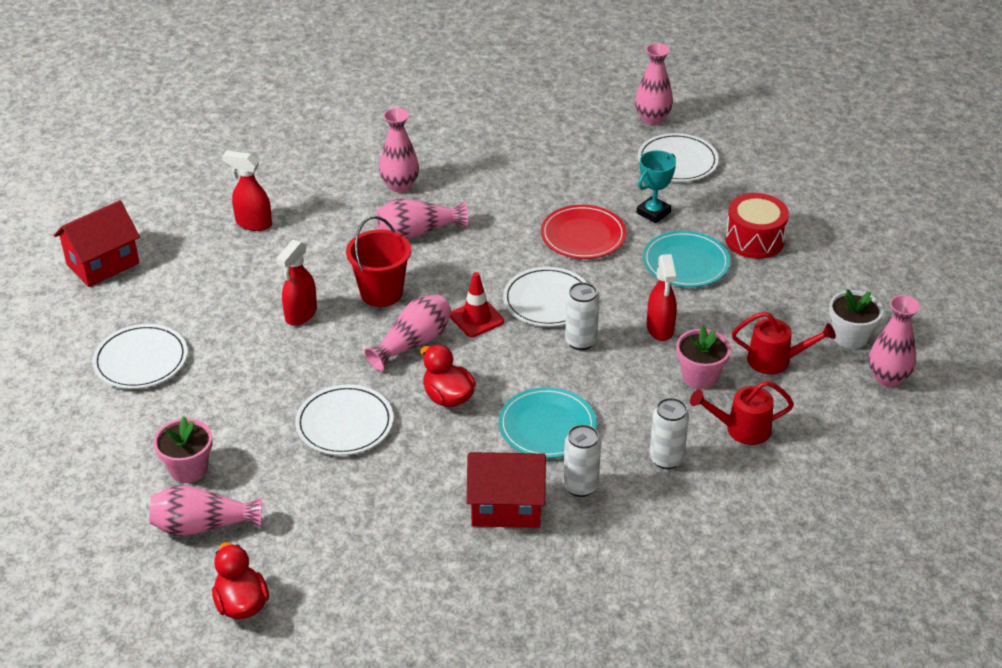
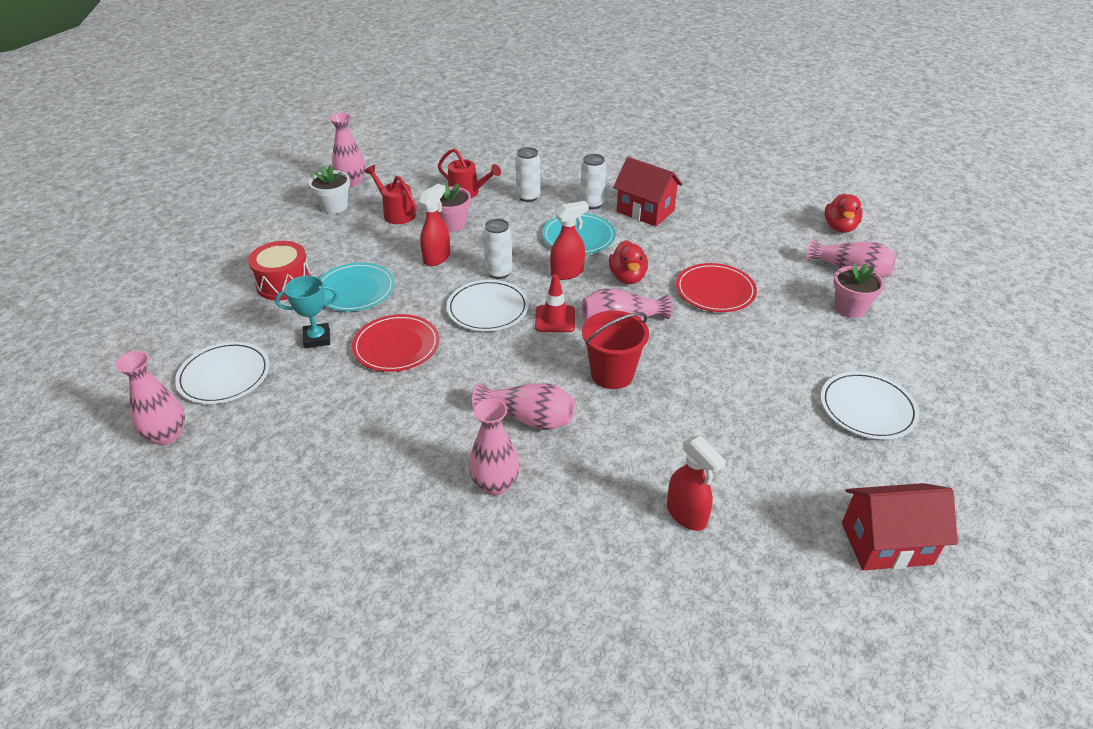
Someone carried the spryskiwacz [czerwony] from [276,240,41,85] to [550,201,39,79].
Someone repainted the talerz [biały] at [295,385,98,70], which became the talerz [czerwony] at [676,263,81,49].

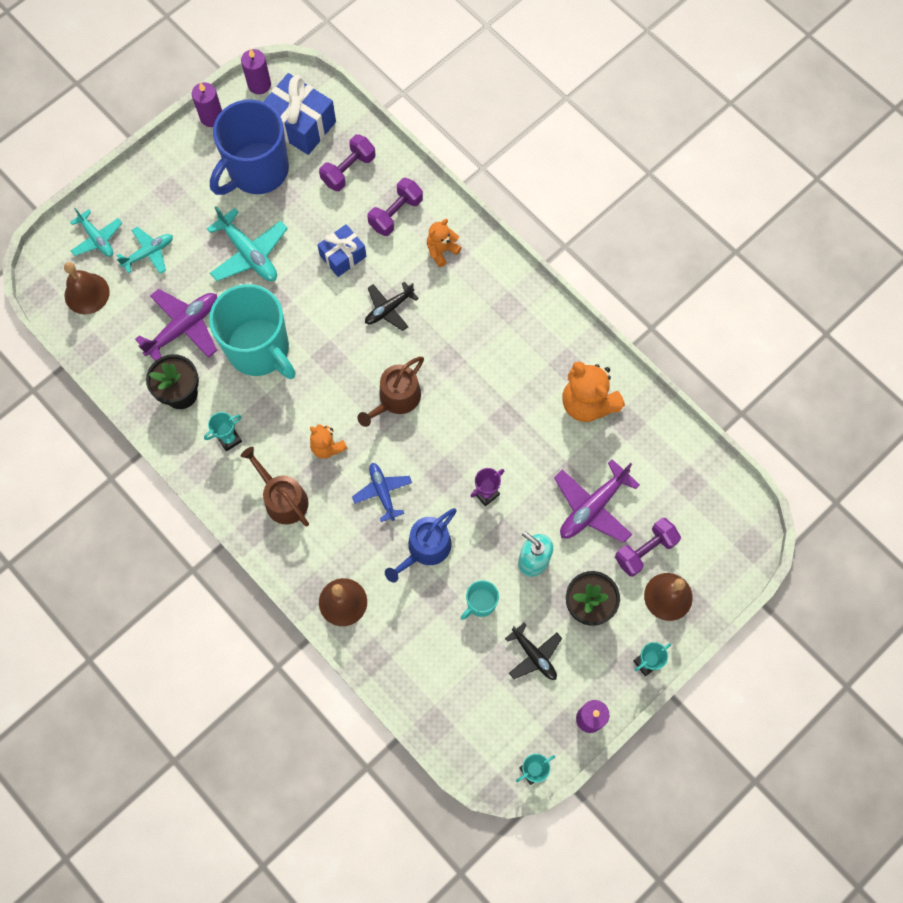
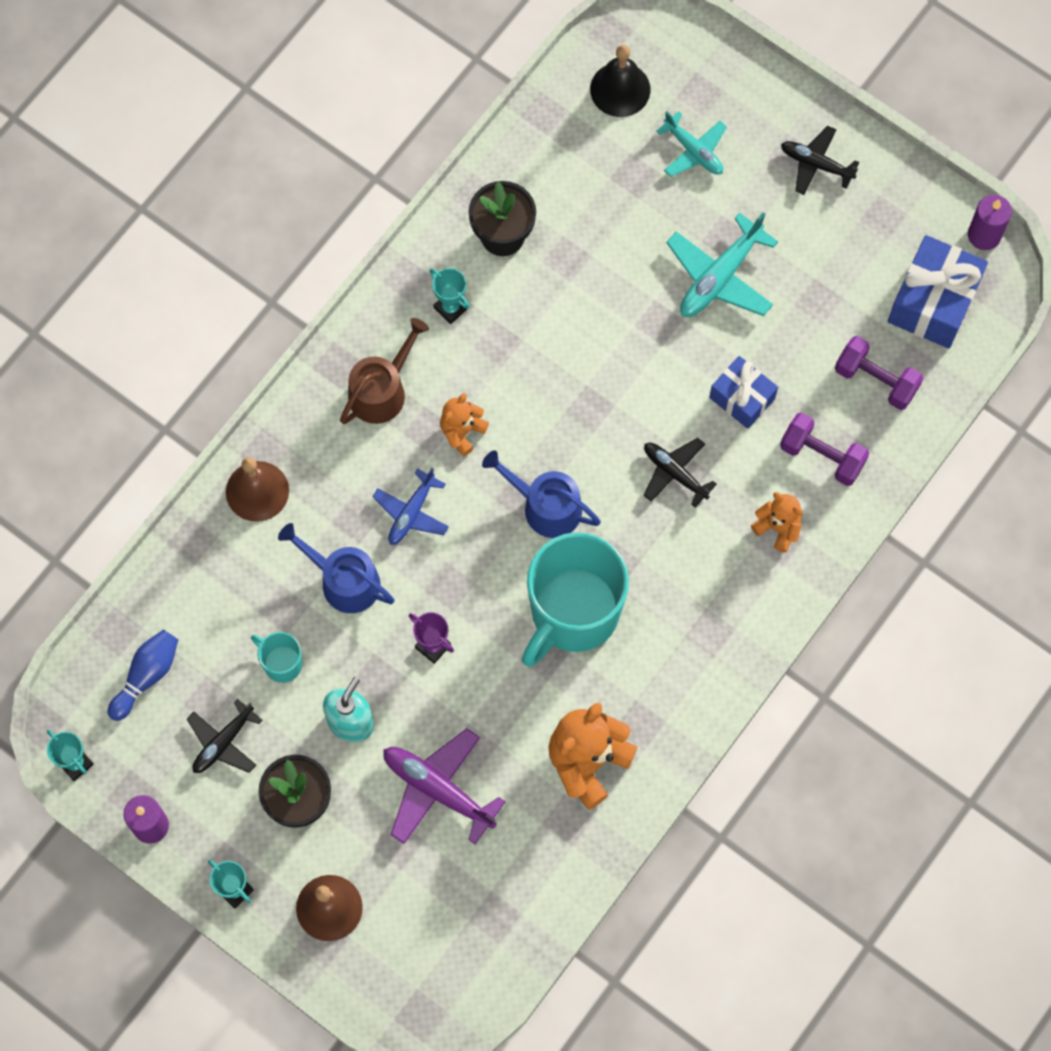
Someone took away the świeca [fioletowy] at [192,82,30,45].
Someone took away the kubek [niebieski] at [210,99,79,96].
Someone took away the samolot [turkusowy] at [70,208,52,49].
Someone repainted the dzwonek [brązowy] at [64,262,46,52], which became the dzwonek [czarny] at [590,45,61,72].
Someone carried the kubek [turkusowy] from [209,284,87,95] to [522,532,107,135].
Someone took away the samolot [fioletowy] at [135,289,82,72].
Someone repainted the konewka [brązowy] at [358,357,66,70], which became the konewka [niebieski] at [482,450,119,88].
Someone rotated the samolot [niebieski] at [352,463,60,59] by 150 degrees clockwise.
Someone took away the hantel [fioletowy] at [615,518,66,59].
Someone put down the samolot [czarny] at [781,126,78,69].
Someone put down the kręgiel [niebieski] at [108,629,70,92].

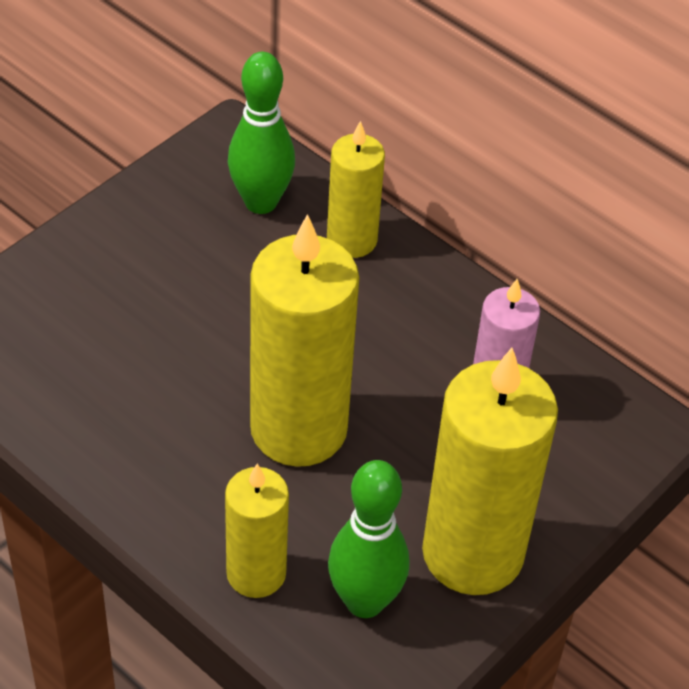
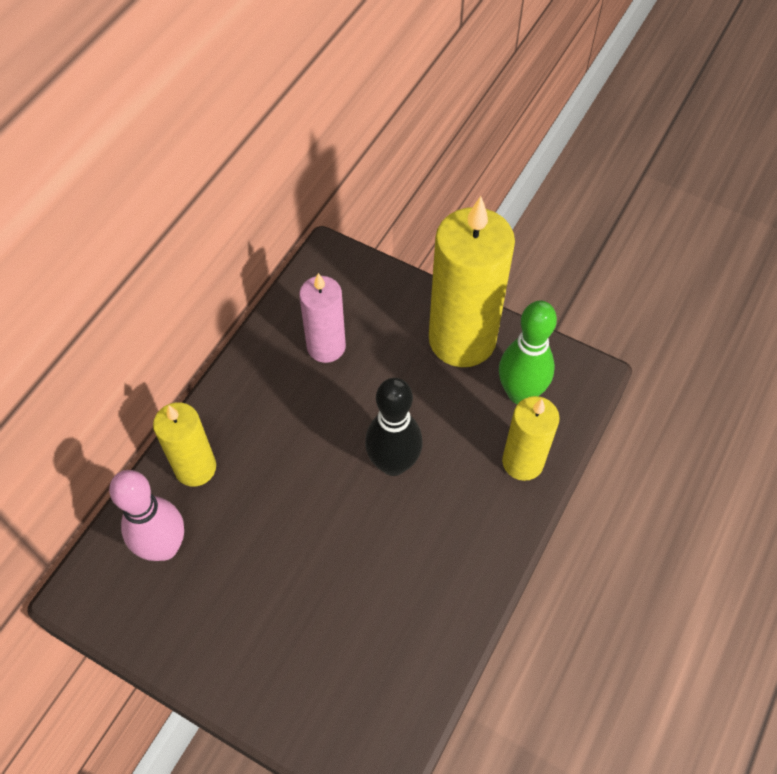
Someone repainted the kręgiel [zielony] at [228,52,67,162], which became the kręgiel [różowy] at [109,470,75,91].
Someone swapped the świeca [żółty] at [250,214,109,253] for the kręgiel [czarny] at [365,378,57,98].

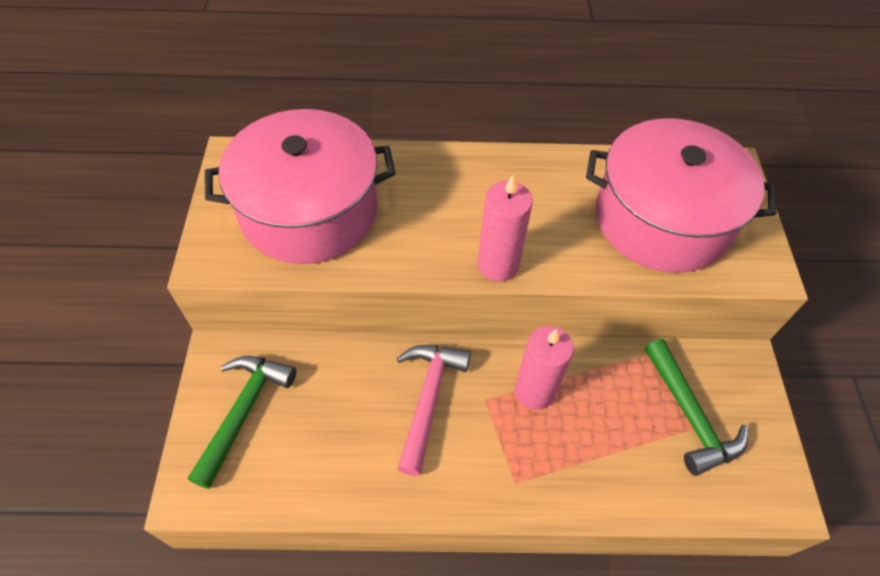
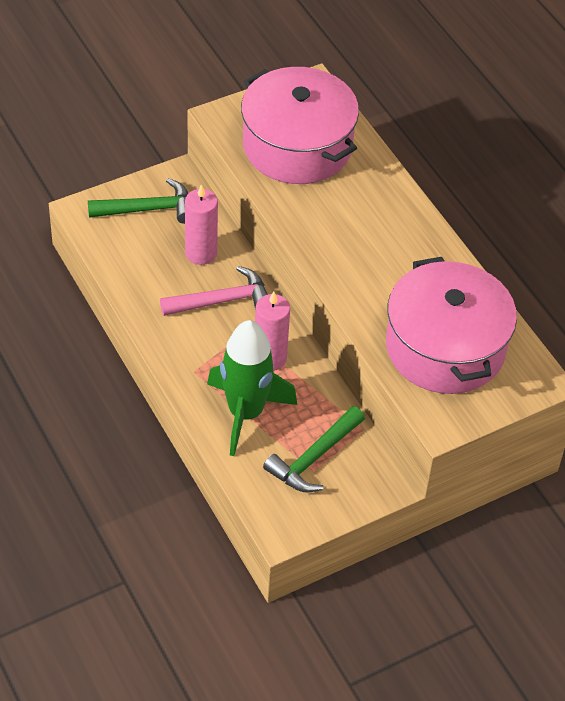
Someone carried the świeca [różowy] from [477,175,56,107] to [185,184,33,81].
Someone put down the rakieta [zielony] at [207,320,90,136].

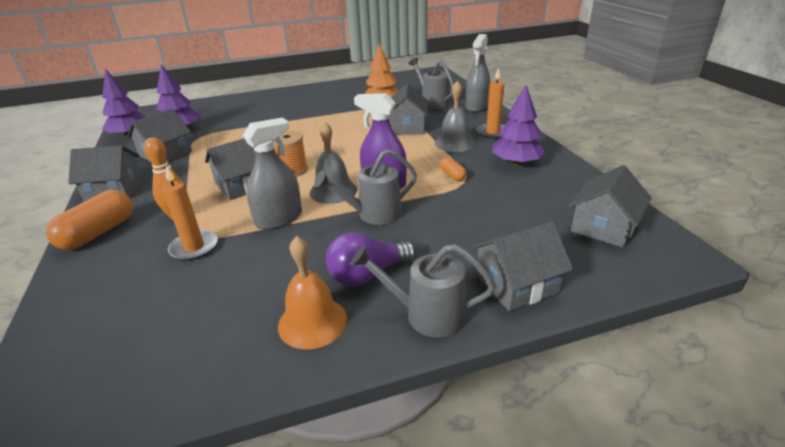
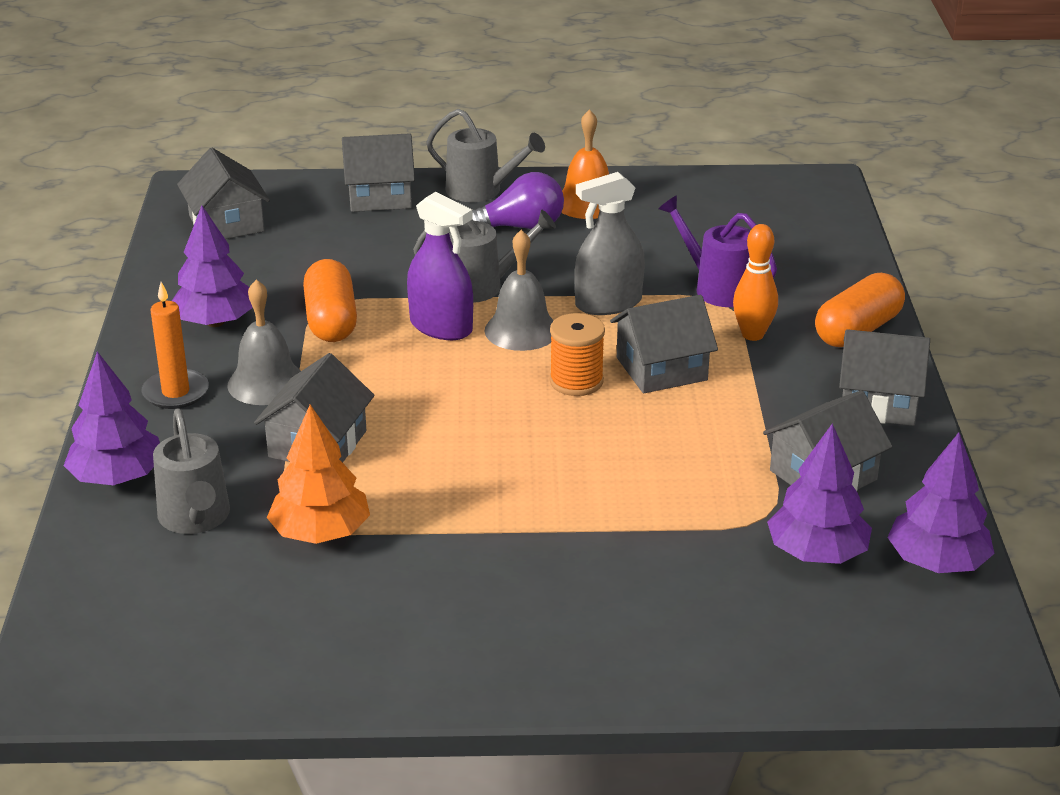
Someone swapped the spryskiwacz [szary] at [466,34,24,78] for the drzewko [fioletowy] at [64,351,96,134].
Someone scaled the kapsułka [pomarańczowy] at [440,157,26,24] by 1.98.
Someone rotated the domek [szary] at [568,165,84,83] by 75 degrees counterclockwise.
Someone swapped the świeca [pomarańczowy] at [162,166,56,95] for the konewka [fioletowy] at [658,195,119,112].

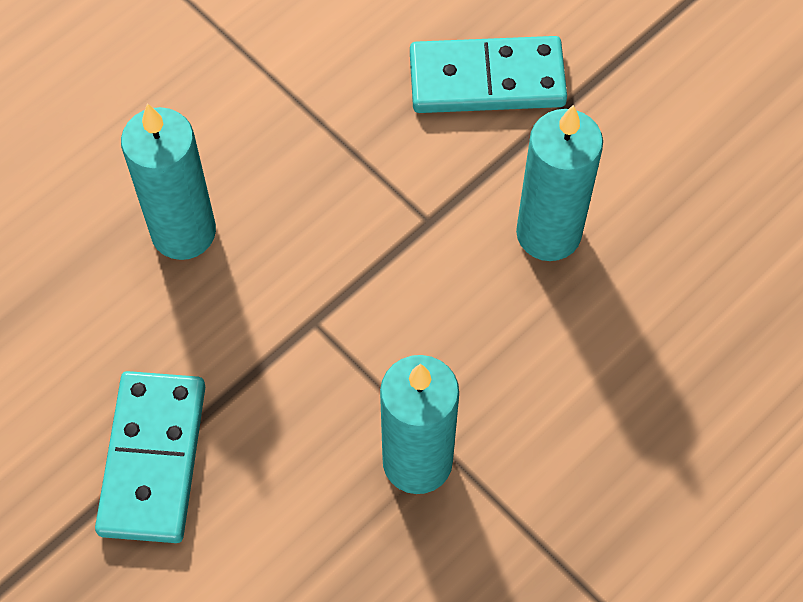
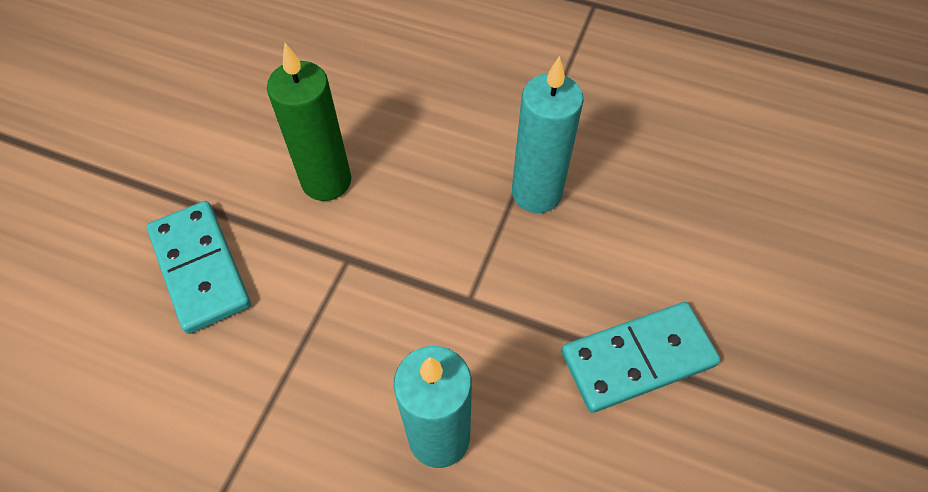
Someone repainted the świeca [turkusowy] at [516,105,87,156], which became the świeca [zielony] at [267,43,84,158].

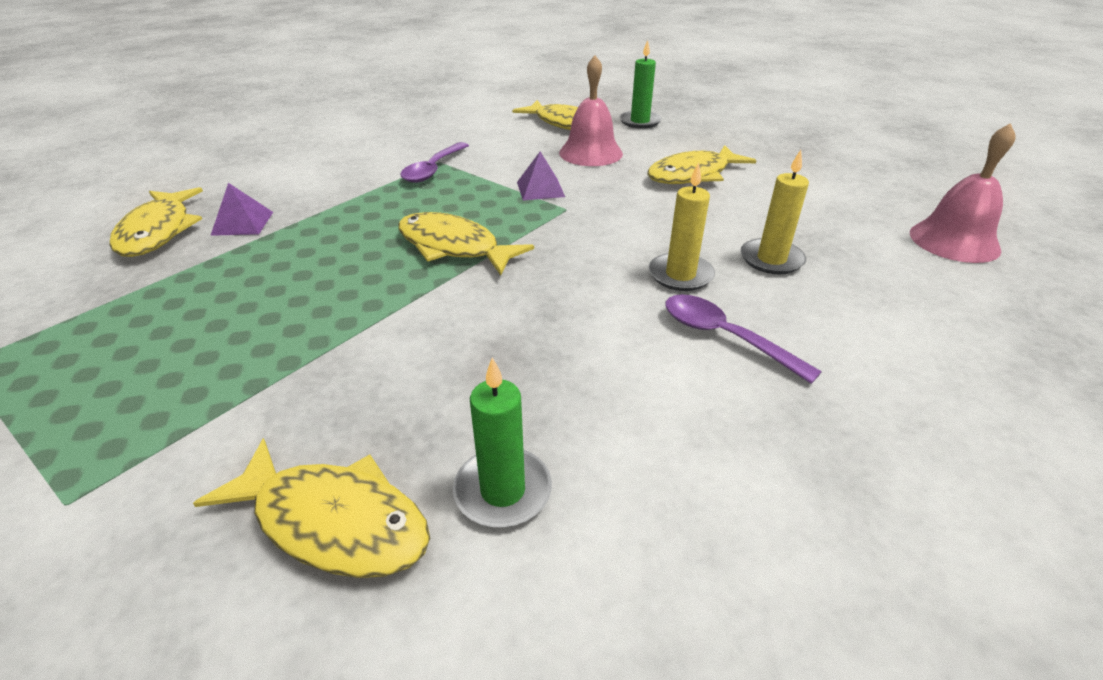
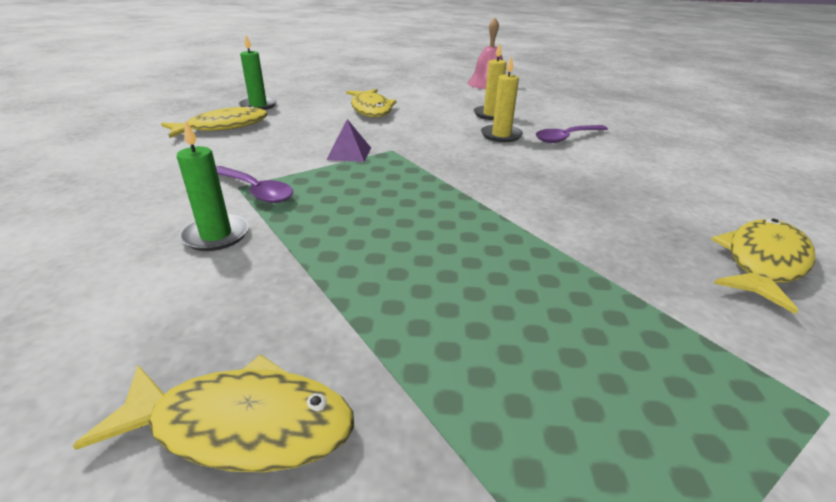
Someone took away the dzwonek [różowy] at [559,55,64,111].
Someone took away the piramida [fioletowy] at [210,183,63,53].
Someone took away the ryba [żółty] at [398,212,136,63].
Someone carried the świeca [zielony] from [453,357,99,170] to [177,120,72,131].

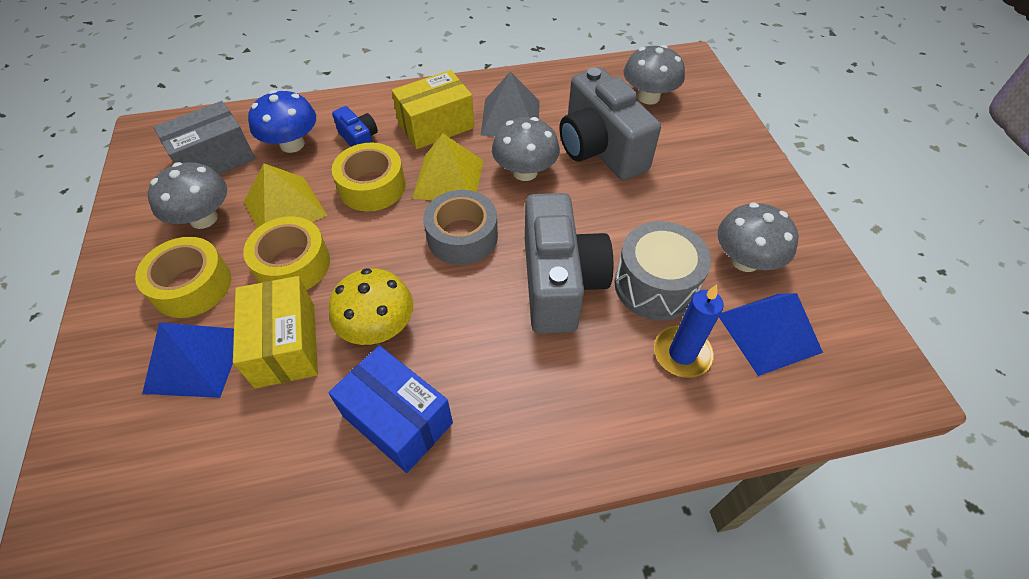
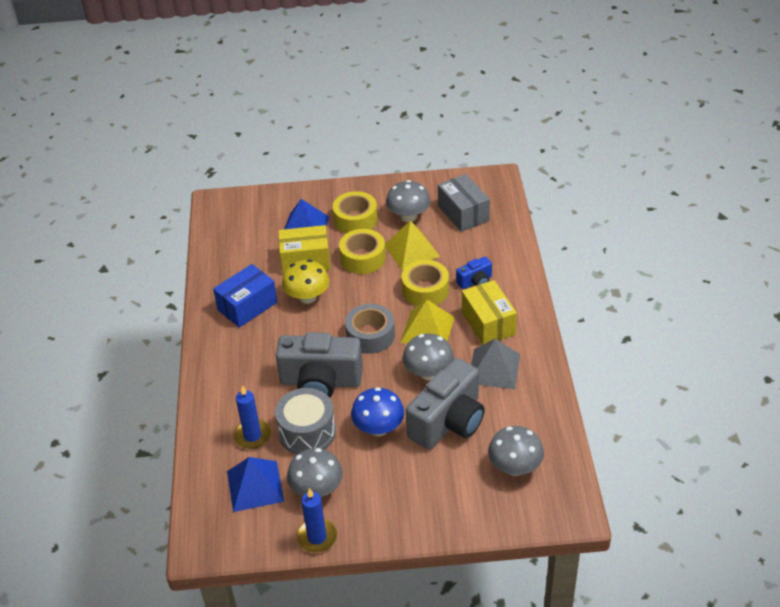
Someone rotated the aparat fotograficzny [szary] at [560,67,101,113] by 150 degrees clockwise.
Someone carried the grzyb [niebieski] from [248,90,68,63] to [351,387,53,49].
Someone put down the świeca [niebieski] at [296,488,41,65].

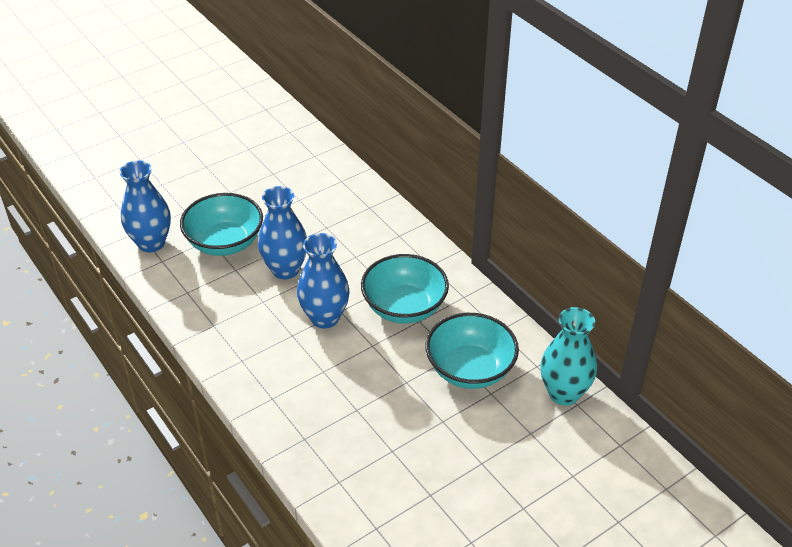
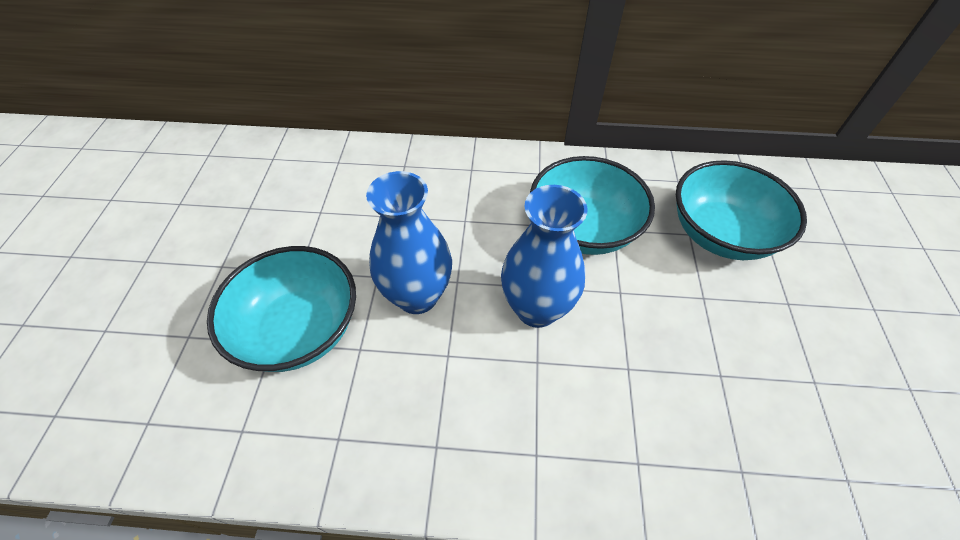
Someone took away the wazon [niebieski] at [119,160,52,93].
Someone took away the wazon [turkusowy] at [540,307,57,99].

